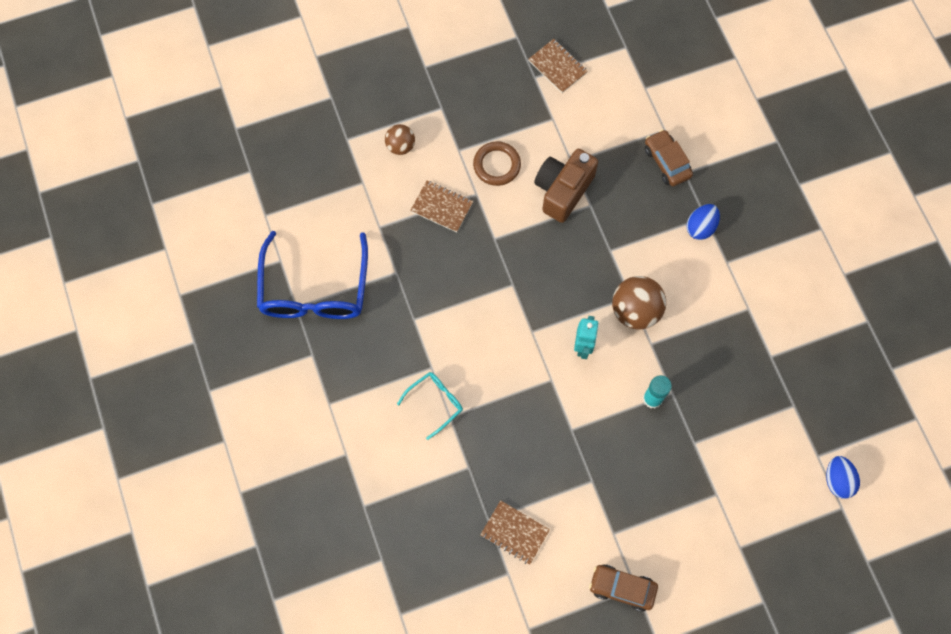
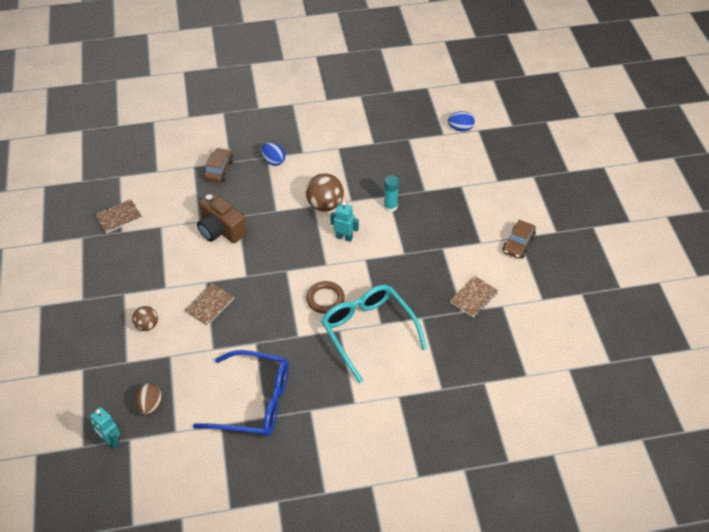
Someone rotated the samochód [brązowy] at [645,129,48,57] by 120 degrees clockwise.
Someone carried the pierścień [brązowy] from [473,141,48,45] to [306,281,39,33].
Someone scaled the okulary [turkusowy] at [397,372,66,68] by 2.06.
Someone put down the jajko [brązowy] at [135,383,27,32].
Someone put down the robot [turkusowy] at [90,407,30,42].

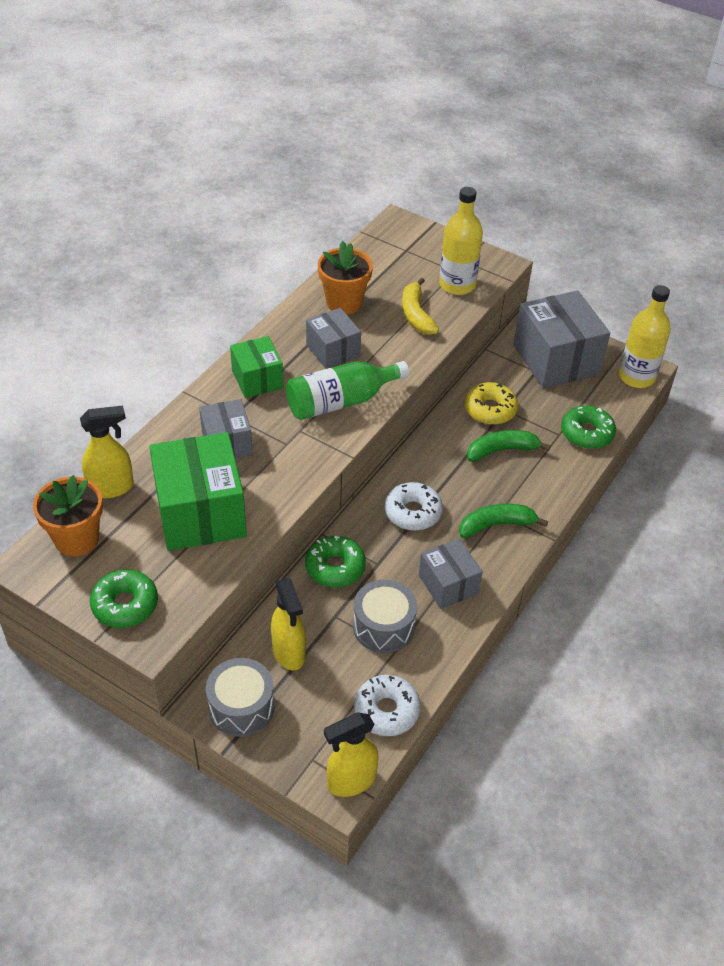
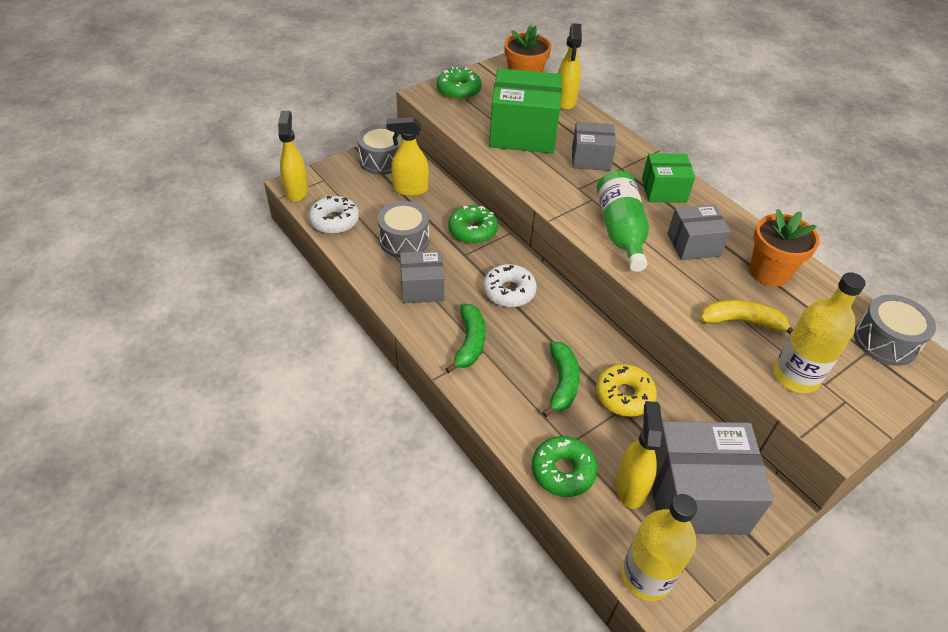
Someone put down the bęben [szary] at [854,294,82,72].
Someone put down the spryskiwacz [żółty] at [615,401,48,108].

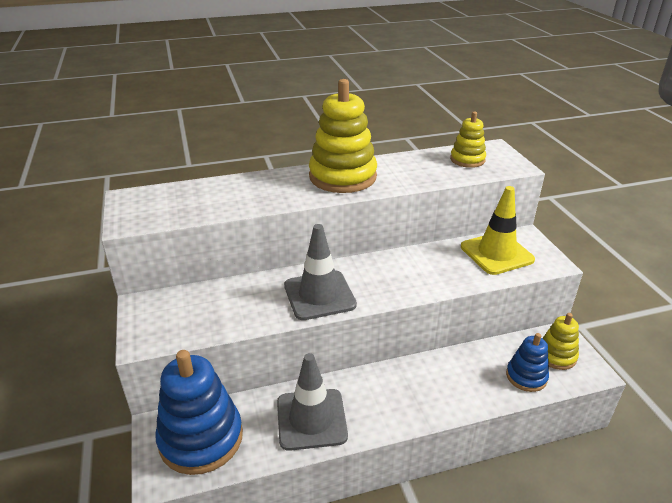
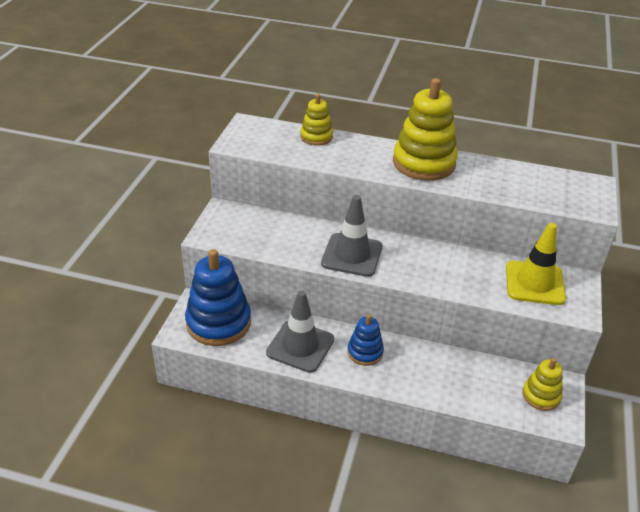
Someone carried the zabawka nakładanka [żółty] from [450,112,36,56] to [300,94,33,51].
Someone carried the zabawka nakładanka [niebieski] from [506,333,43,59] to [347,314,37,52].

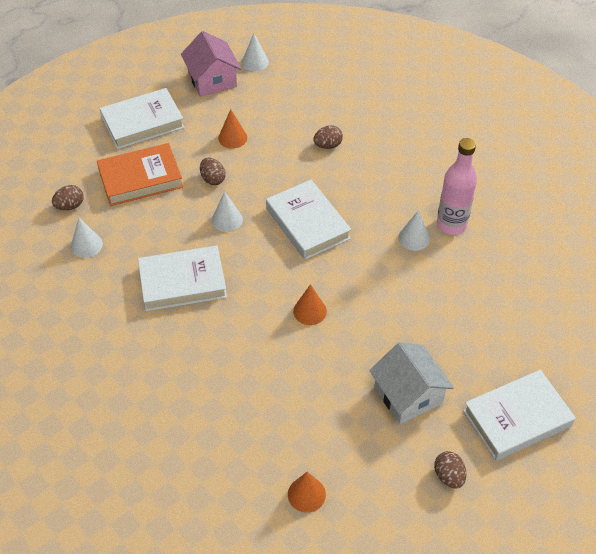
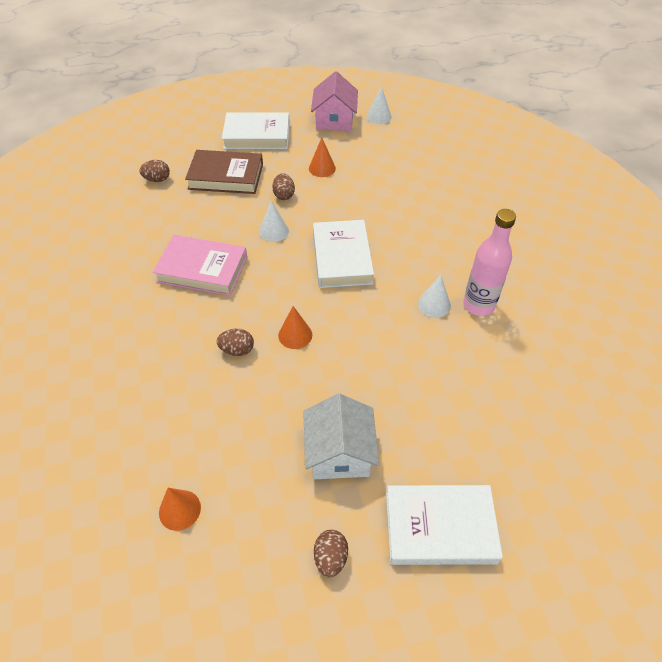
Someone carried the jajko [brązowy] from [313,125,30,24] to [217,329,37,27].
Someone repainted the książka [pomarańczowy] at [97,143,86,63], which became the książka [brązowy] at [185,150,78,44].
Someone took away the stożek [biały] at [71,218,32,40].
Someone repainted the książka [biały] at [138,246,89,65], which became the książka [różowy] at [153,235,94,61].

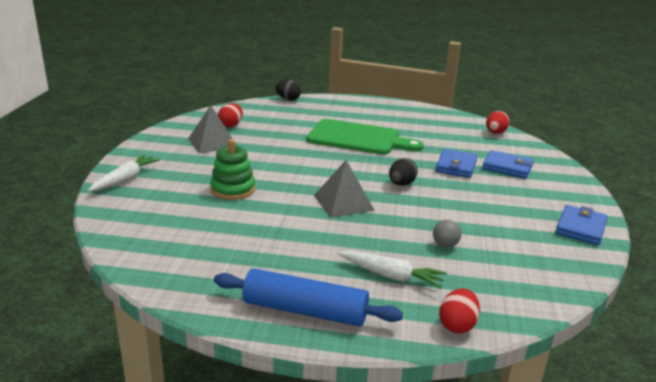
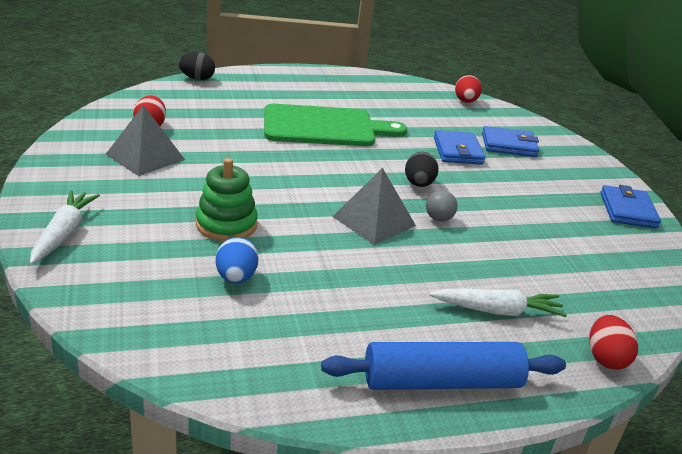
Someone carried the piłka [szary] from [433,220,28,28] to [426,190,32,32].
Someone put down the jajko [niebieski] at [216,237,43,46].

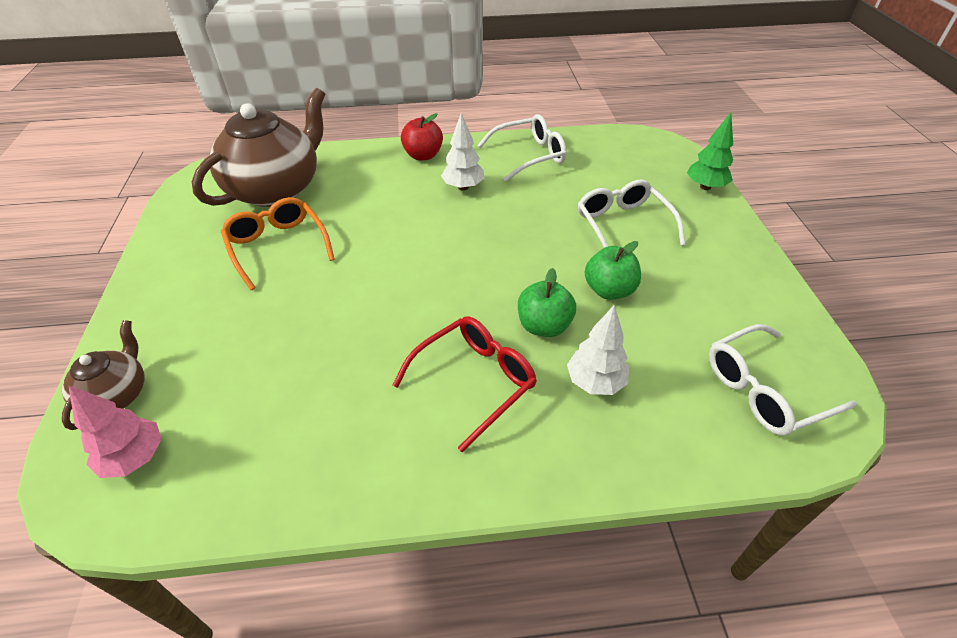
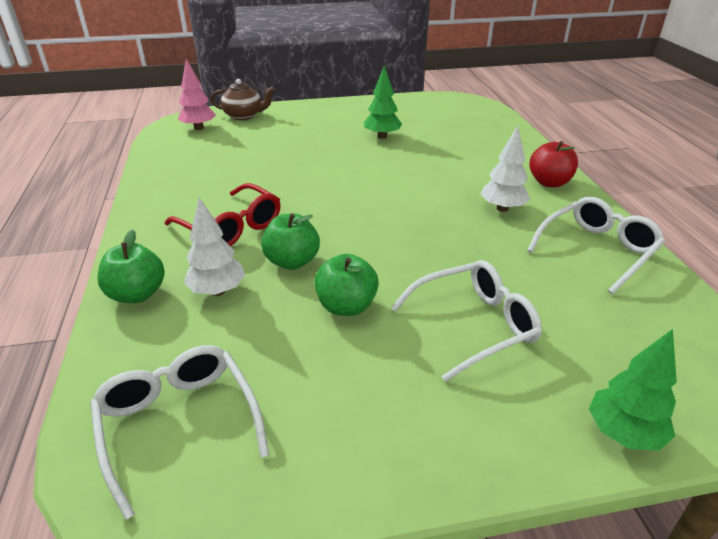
Someone took away the imbryk [brązowy] at [192,88,133,119].
Someone rotated the okulary [biały] at [477,114,90,68] by 105 degrees counterclockwise.
Someone swapped the okulary [pomarańczowy] at [221,197,114,93] for the drzewko [zielony] at [364,66,38,73].
Someone put down the jabłko [zielony] at [97,229,68,74].

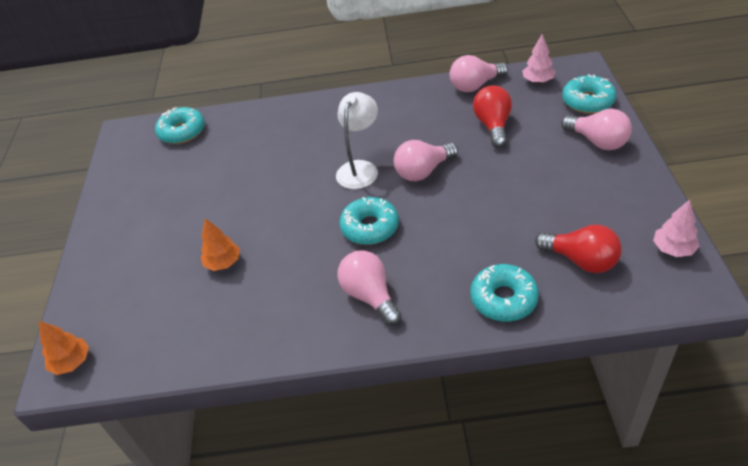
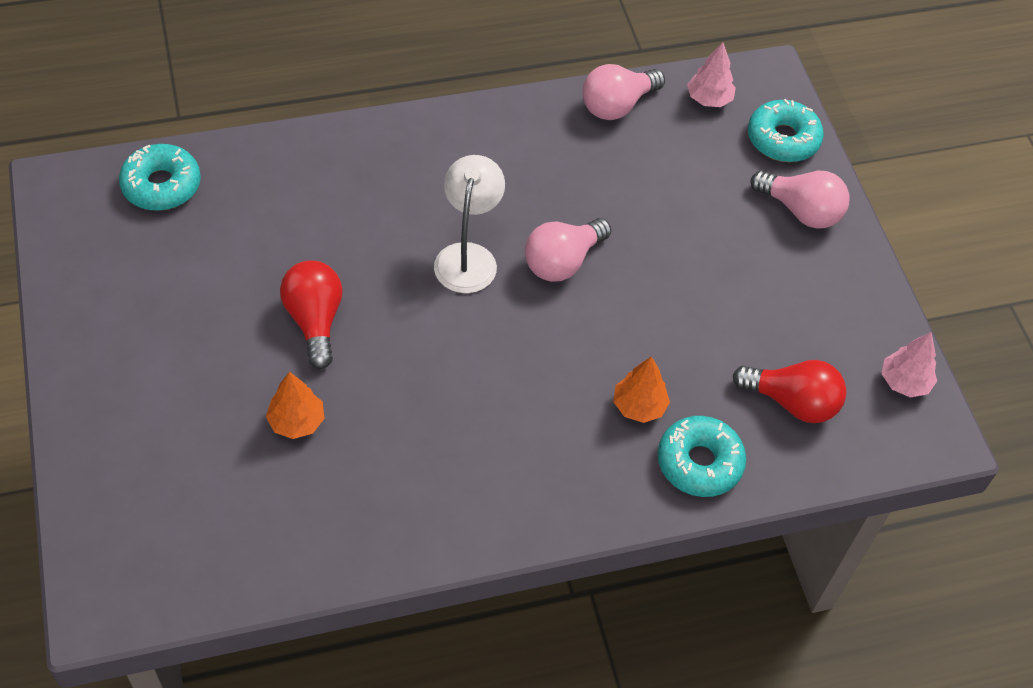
Someone carried the żarówka [czerwony] from [473,85,39,63] to [280,261,63,108].
Someone took away the donut [turkusowy] at [339,197,60,48].
Someone took away the żarówka [różowy] at [337,250,65,75].
Someone carried the drzewko [pomarańczowy] from [39,321,50,54] to [613,356,57,67].

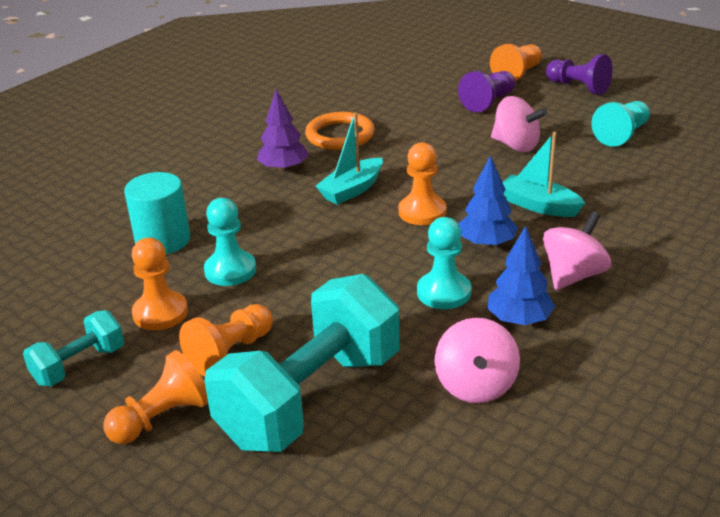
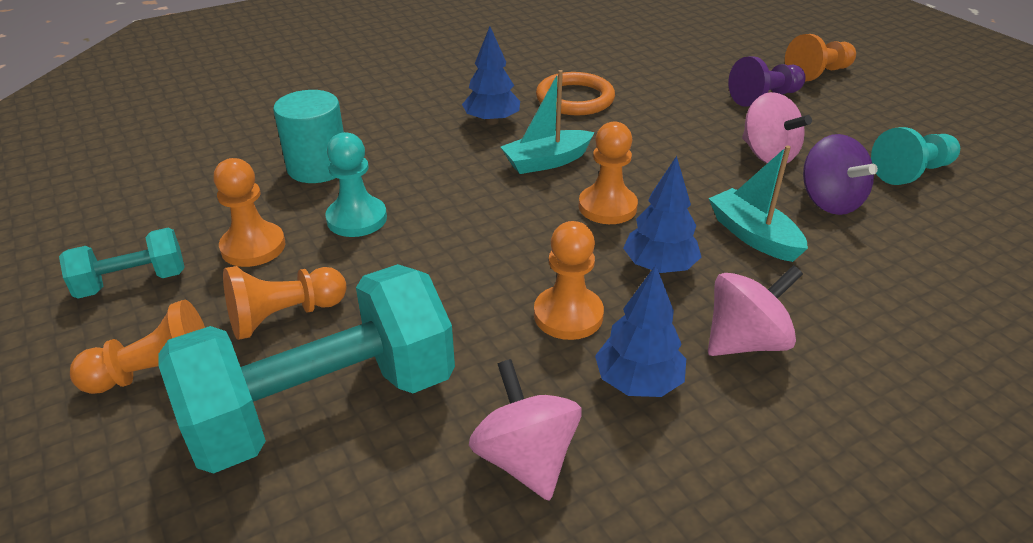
Someone took away the pionek [fioletowy] at [546,54,67,41].
Someone repainted the drzewko [fioletowy] at [257,89,52,83], which became the drzewko [niebieski] at [462,26,58,99].
Someone repainted the pionek [turkusowy] at [417,217,54,92], which became the pionek [pomarańczowy] at [534,221,70,119].
Someone rotated the bączek [różowy] at [434,318,86,85] by 135 degrees clockwise.
Someone put down the bączek [fioletowy] at [803,134,75,81].

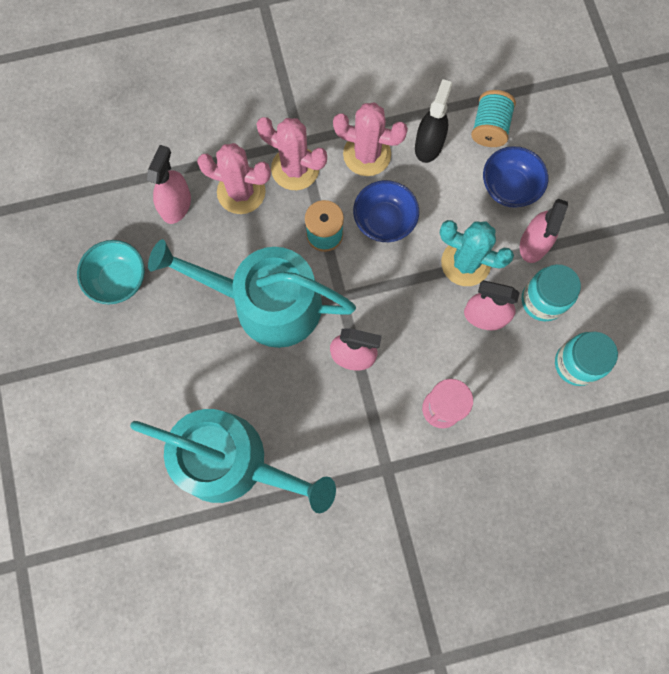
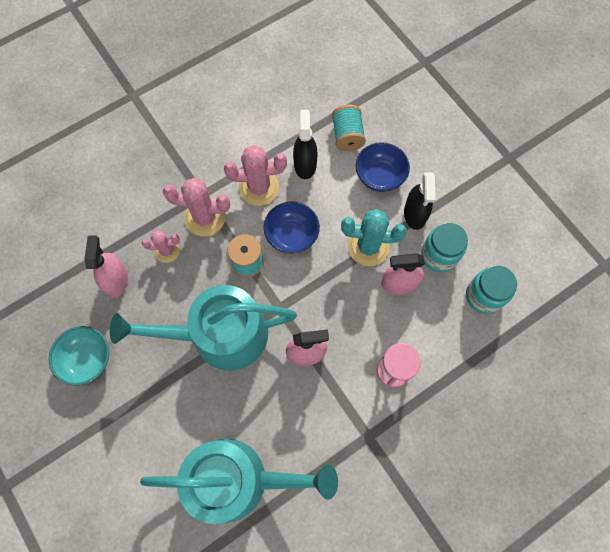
Someone scaled the kaktus [różowy] at [197,143,74,71] by 0.60.
Someone repainted the spryskiwacz [różowy] at [520,199,48,64], which became the spryskiwacz [czarny] at [404,172,31,58].

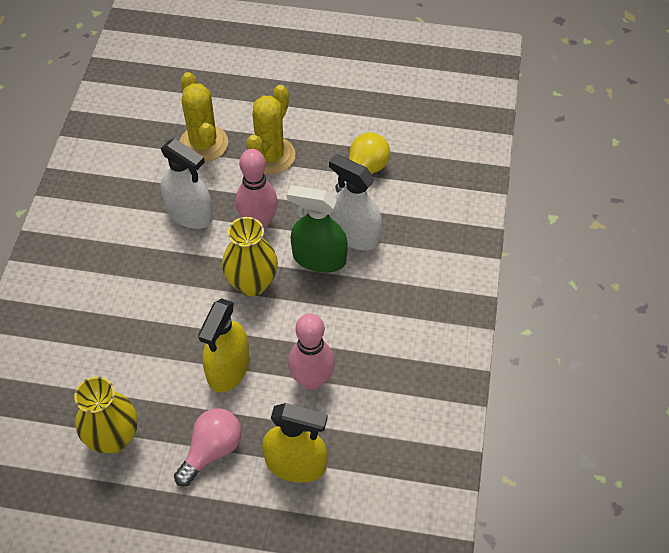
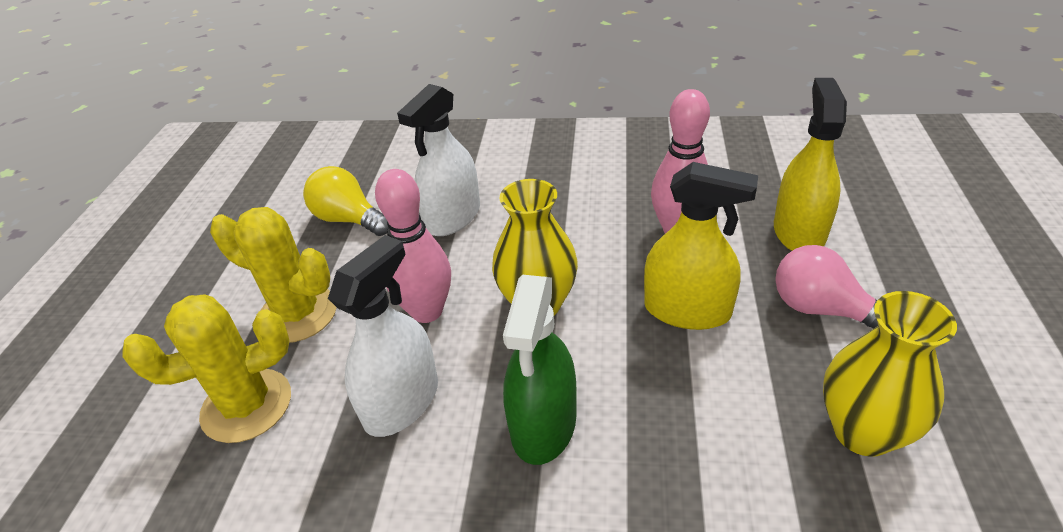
Someone carried the spryskiwacz [zielony] from [287,185,61,88] to [503,275,74,190].

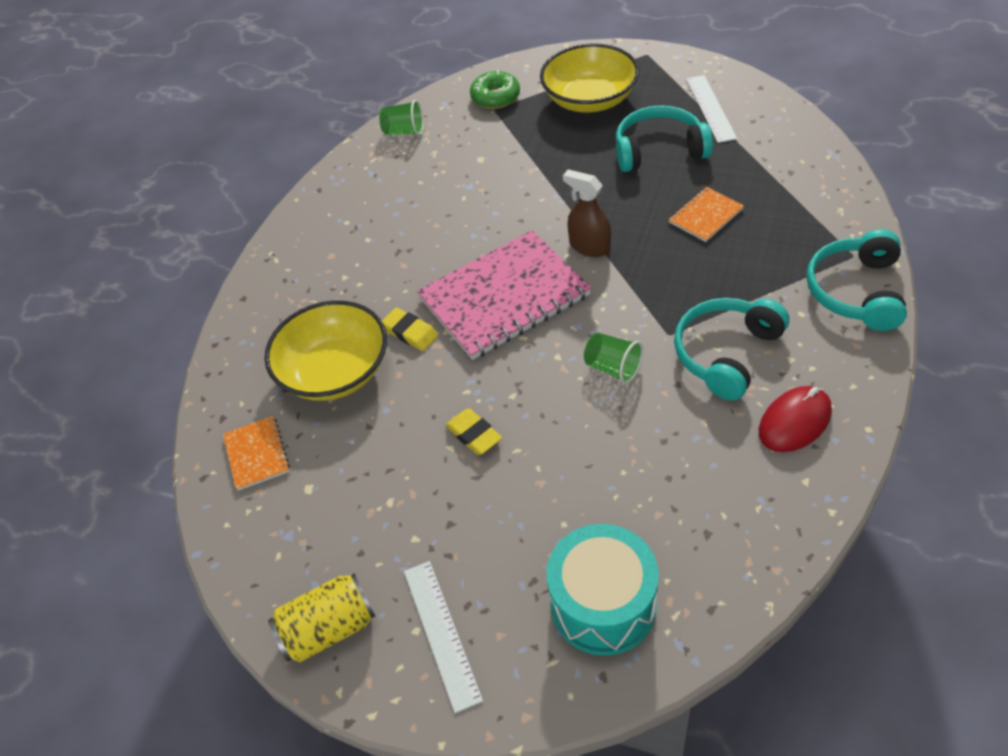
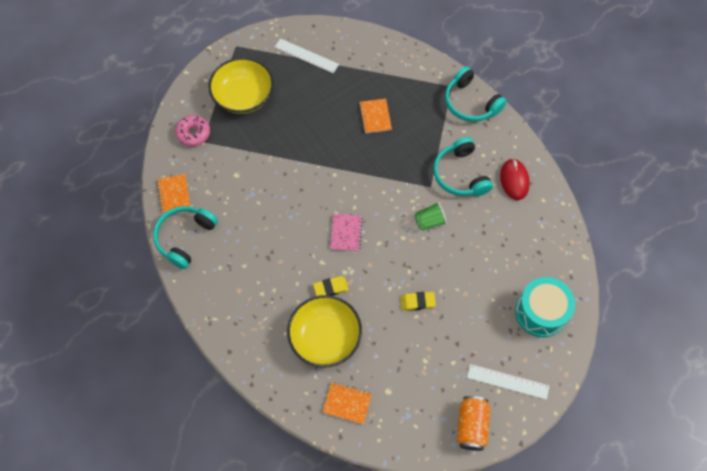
Someone repainted the donut [zielony] at [470,70,50,39], which became the donut [różowy] at [175,115,35,32].
Someone swapped the szklanka [zielony] at [379,100,45,36] for the zeszyt [pomarańczowy] at [157,174,34,39].
Someone carried the słuchawki [turkusowy] from [616,105,97,67] to [153,206,65,63].
Someone took away the spryskiwacz [brązowy] at [563,169,48,88].
Someone scaled the zeszyt [różowy] at [417,230,174,130] by 0.46.
Someone repainted the puszka [żółty] at [268,573,108,89], which became the puszka [pomarańczowy] at [457,396,33,55].

